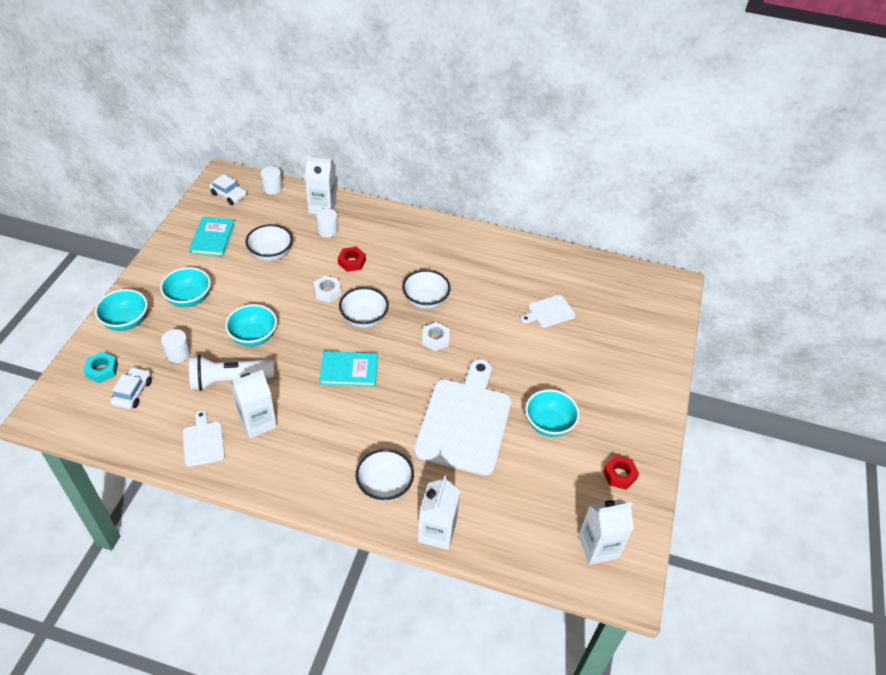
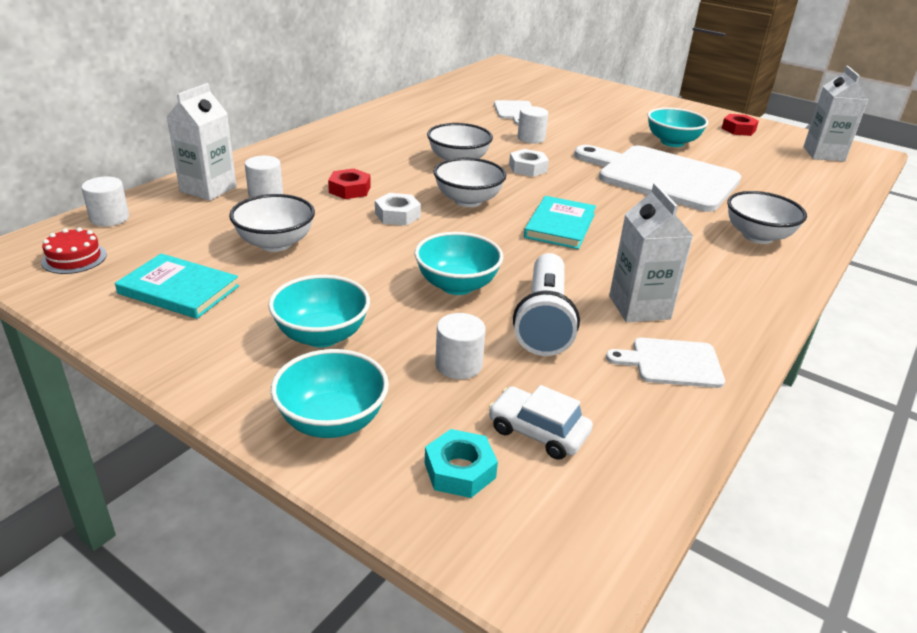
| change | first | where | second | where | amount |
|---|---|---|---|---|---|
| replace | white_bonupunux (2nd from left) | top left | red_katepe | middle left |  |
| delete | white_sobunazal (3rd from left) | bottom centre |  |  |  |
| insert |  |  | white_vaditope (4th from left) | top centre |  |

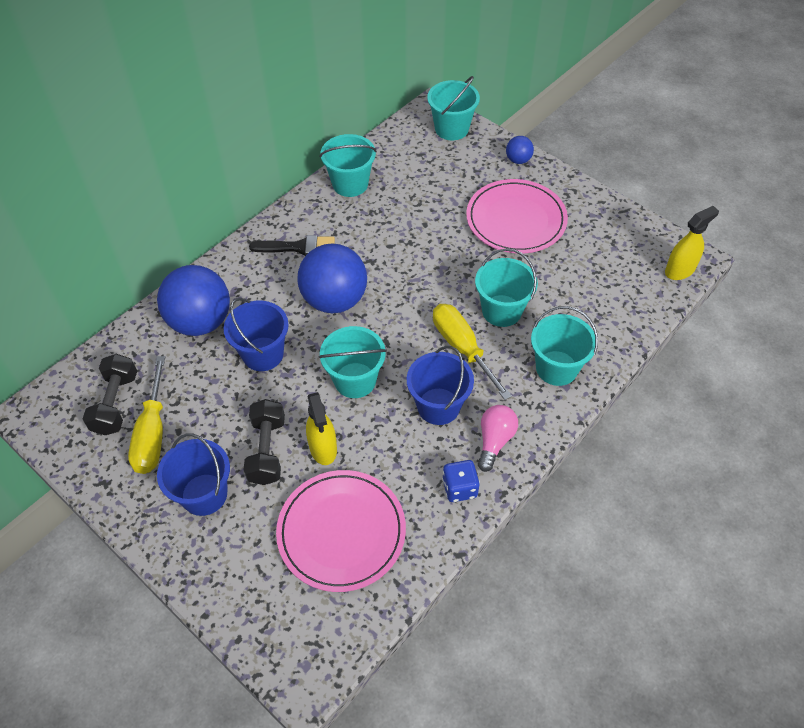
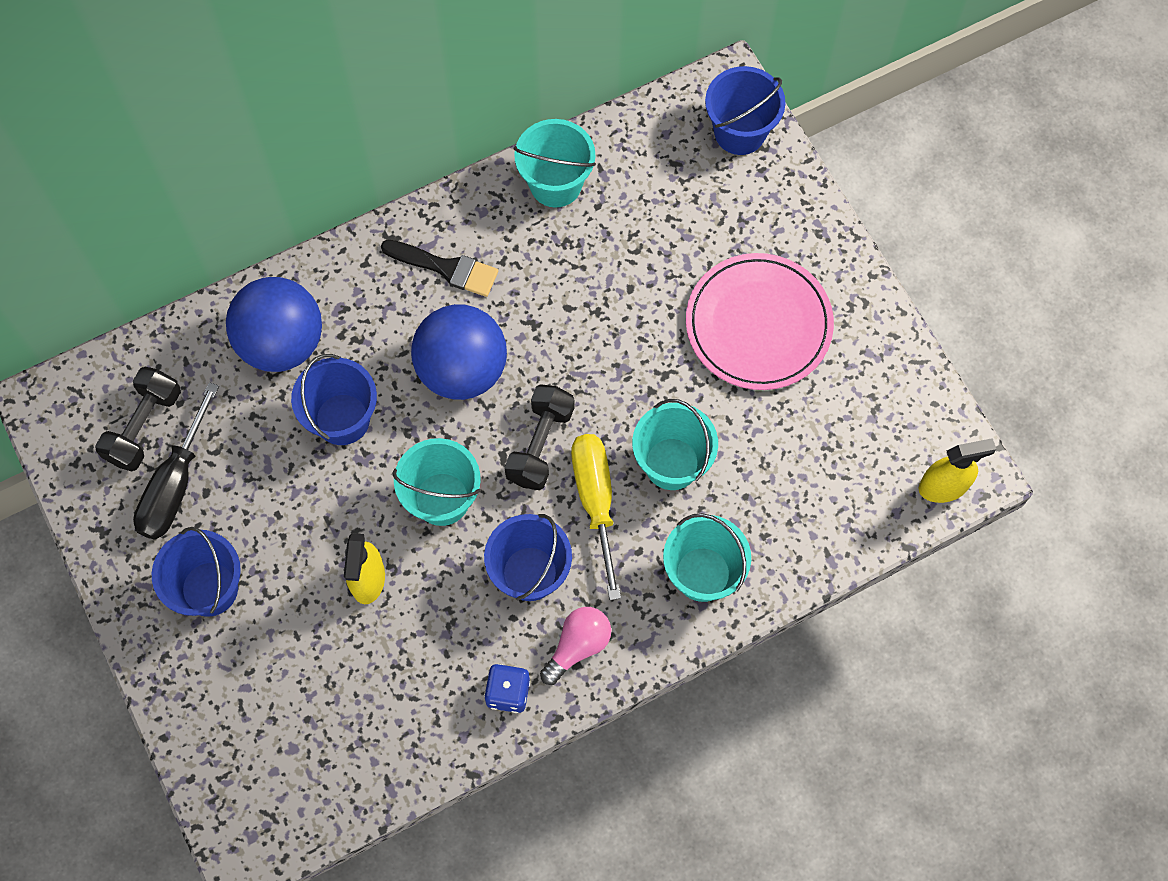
| change | first | where | second | where | amount |
|---|---|---|---|---|---|
| recolor | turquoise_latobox (3rd from left) | top centre | blue_latobox (4th from left) | top centre |  |
| delete | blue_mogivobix (3rd from left) | top centre |  |  |  |
| recolor | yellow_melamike (1st from left) | middle left | black_melamike | middle left |  |
| move | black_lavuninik (2nd from left) | middle left |  | centre |  |
| delete | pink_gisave (1st from left) | bottom centre |  |  |  |

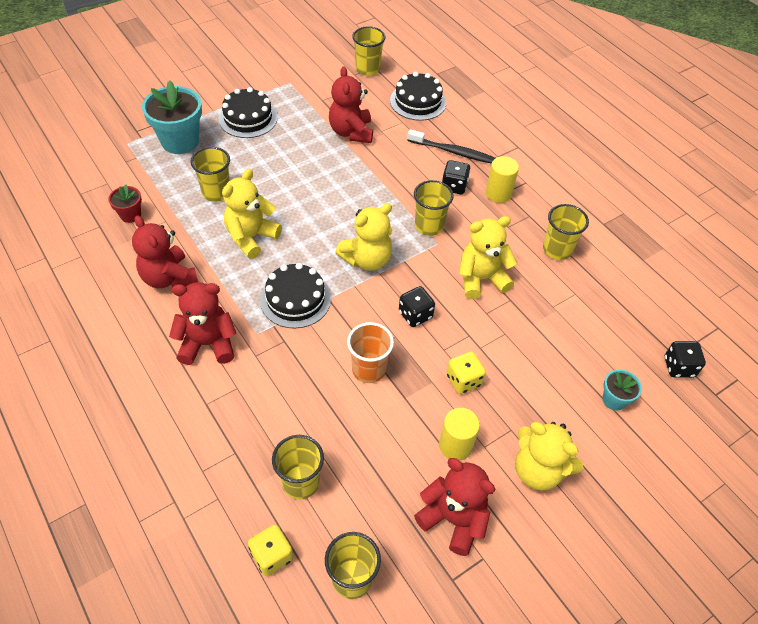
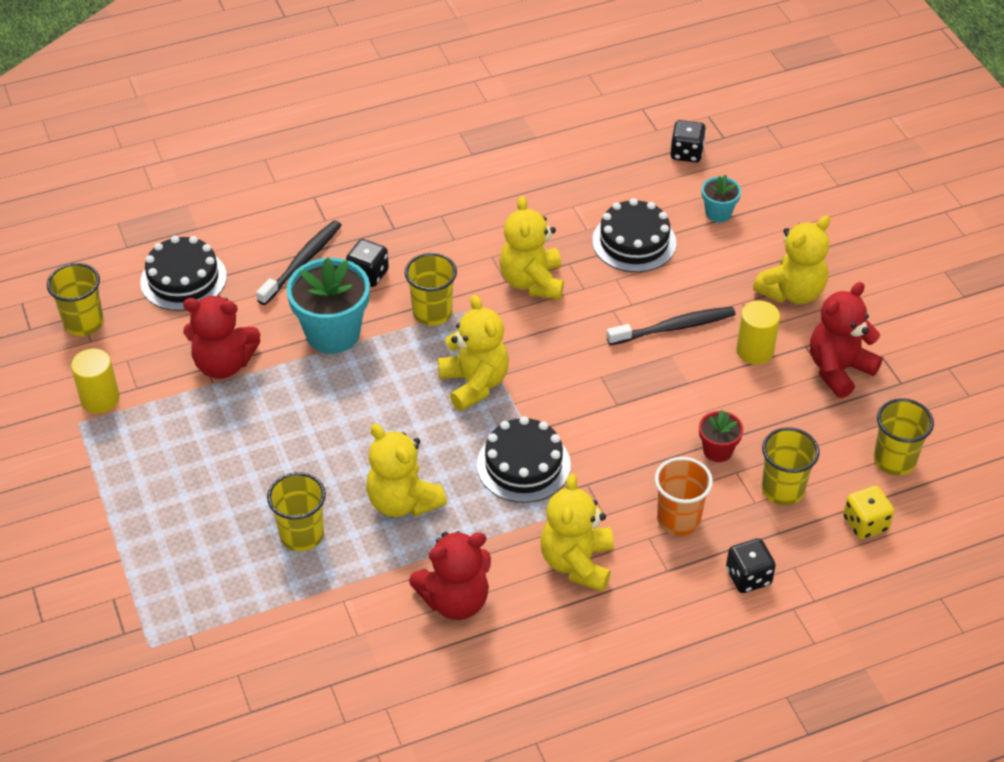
| change | first | where | second | where | amount |
|---|---|---|---|---|---|
| move | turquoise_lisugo (1st from left) | top left |  | middle left |  |
| move | black_katepe (1st from left in the first image) | top left | black_katepe (3rd from left) | top centre |  |
| move | yellow_vaditope (2nd from left in the first image) | top centre | yellow_vaditope (1st from left) | middle left |  |
| move | red_lisugo | top left |  | middle right |  |
| delete | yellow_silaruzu (6th from left) | middle right |  |  |  |
| recolor | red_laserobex (2nd from left) | middle left | yellow_laserobex (4th from left) | bottom centre |  |
| move | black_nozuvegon (1st from left in the first image) | centre | black_nozuvegon (3rd from left) | bottom right |  |
| move | orange_silaruzu | centre |  | middle right |  |
| replace | yellow_nozuvegon (2nd from left) | centre | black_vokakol (2nd from left) | middle right |  |

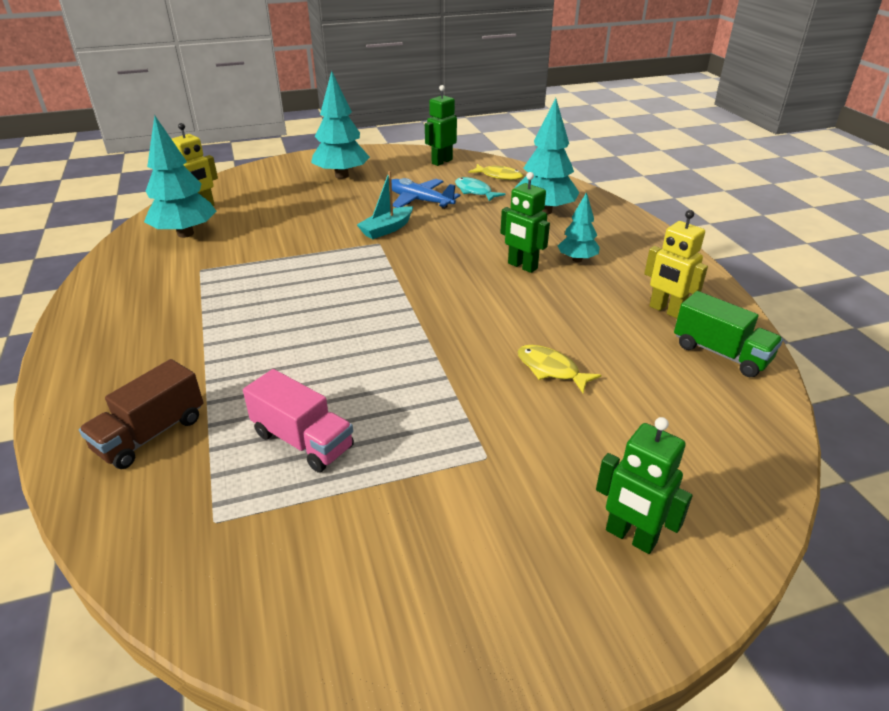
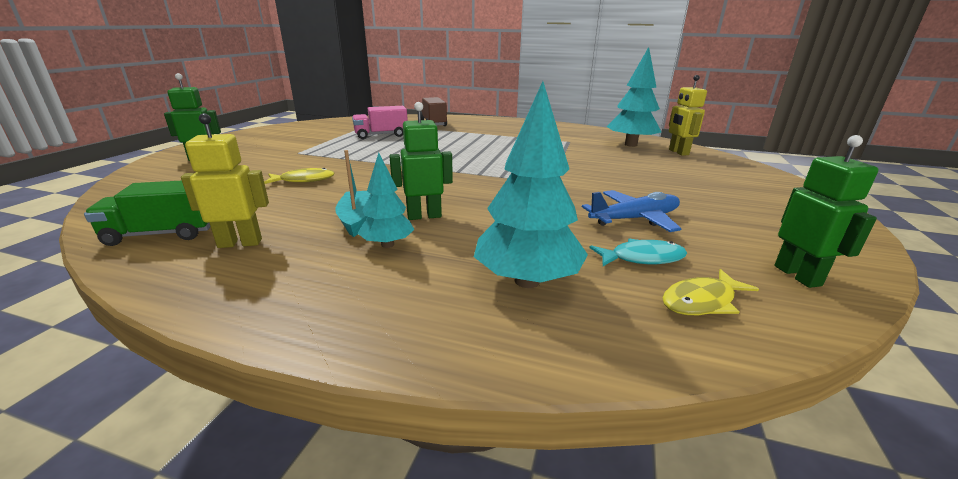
| change | first | where | second | where | amount |
|---|---|---|---|---|---|
| delete | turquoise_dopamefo (2nd from left) | top centre |  |  |  |
| move | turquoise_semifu | top centre |  | centre |  |

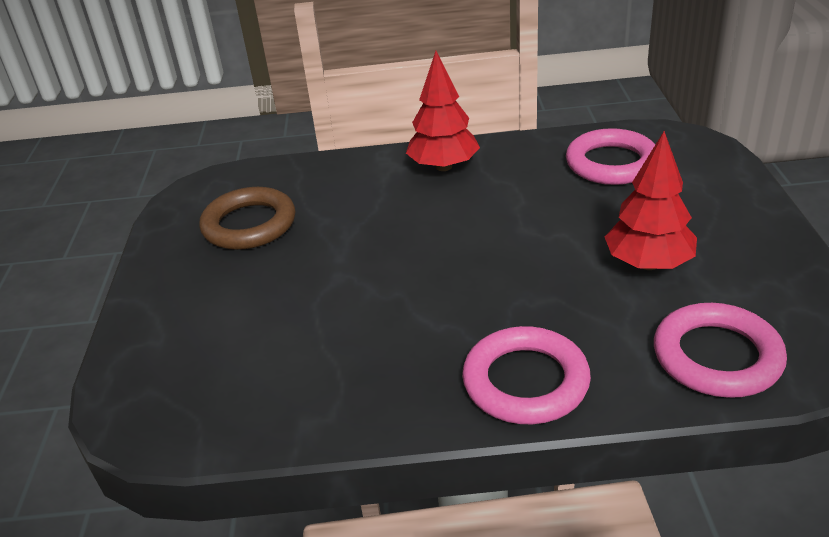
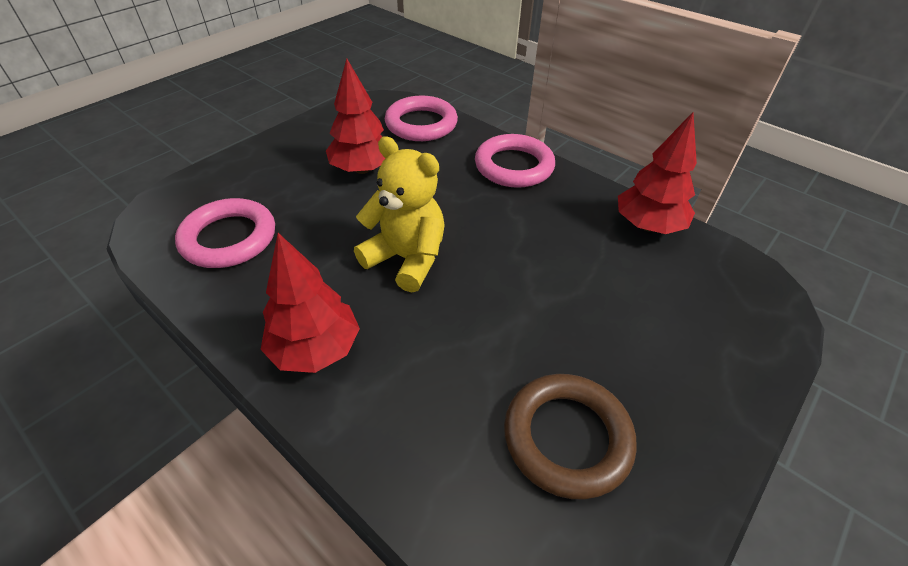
| change | first | where | second | where | amount |
|---|---|---|---|---|---|
| insert |  |  | red_dopamefo (3rd from left) | top right |  |
| insert |  |  | yellow_laserobex | centre |  |

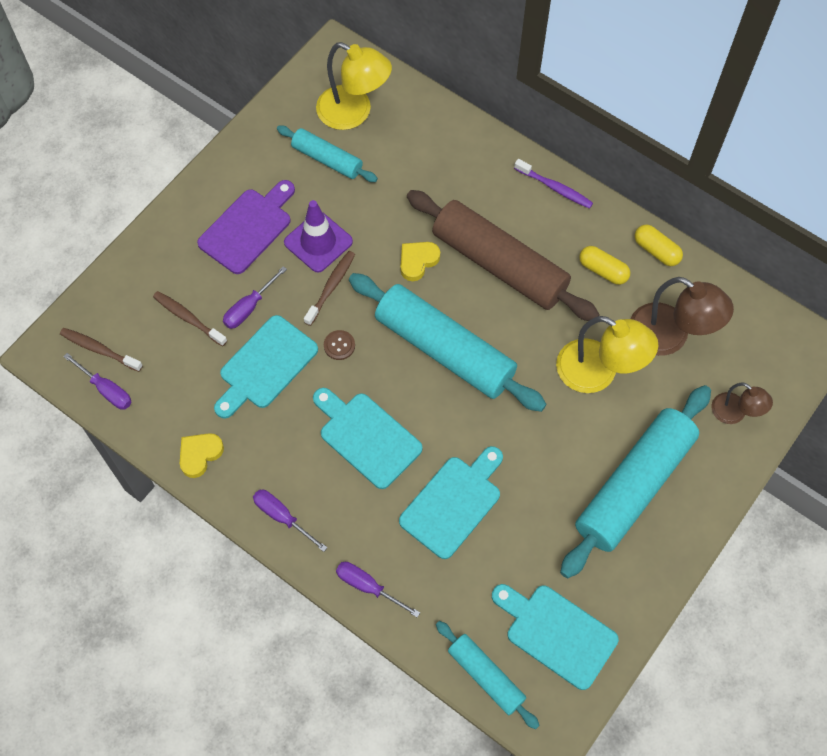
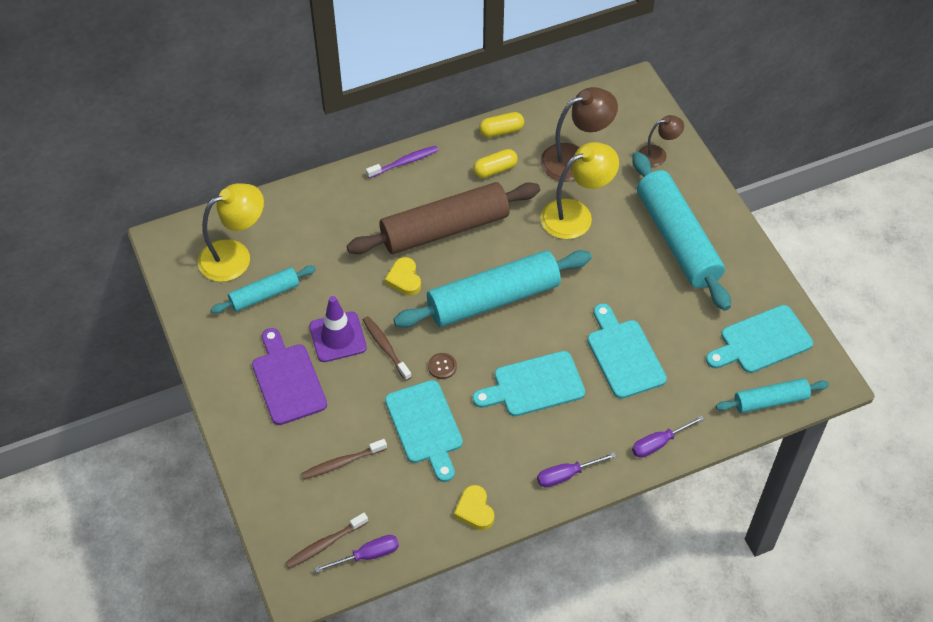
| change | first | where | second | where | amount |
|---|---|---|---|---|---|
| delete | purple_melamike (2nd from left) | middle left |  |  |  |

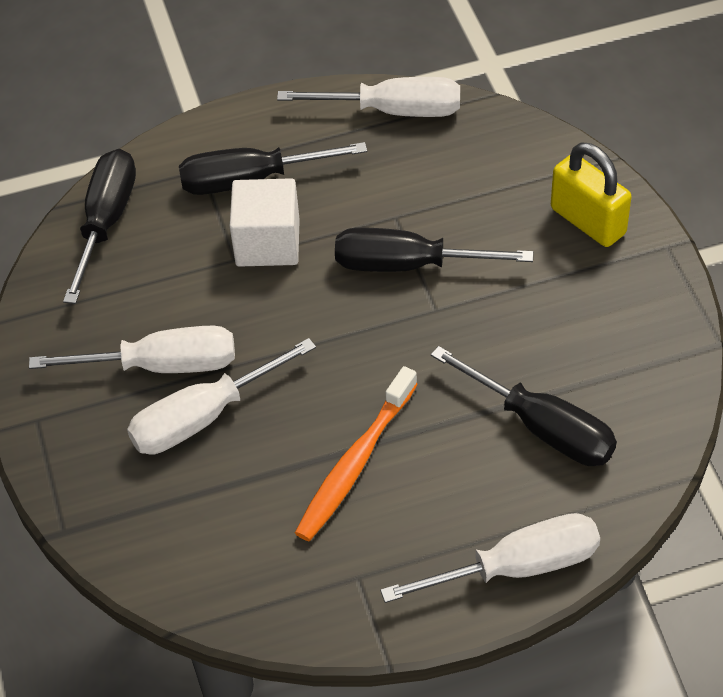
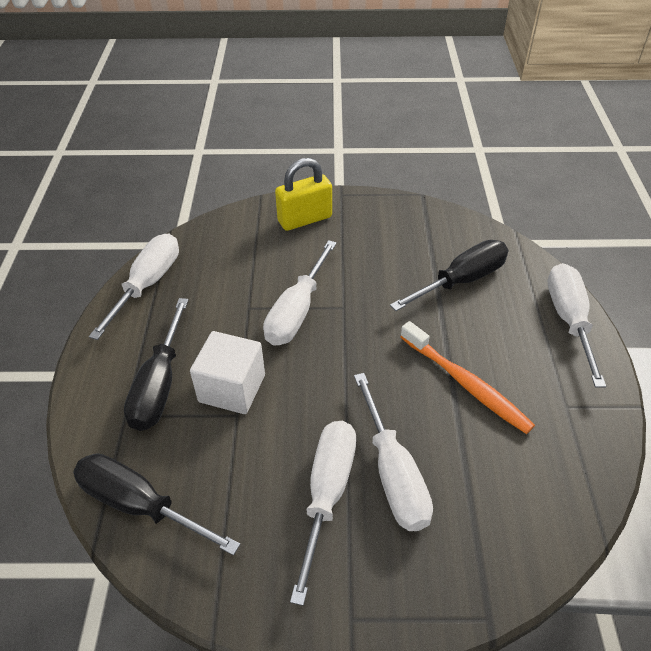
| change | first | where | second | where | amount |
|---|---|---|---|---|---|
| recolor | black_melamike (3rd from left) | centre | white_melamike (2nd from left) | centre |  |

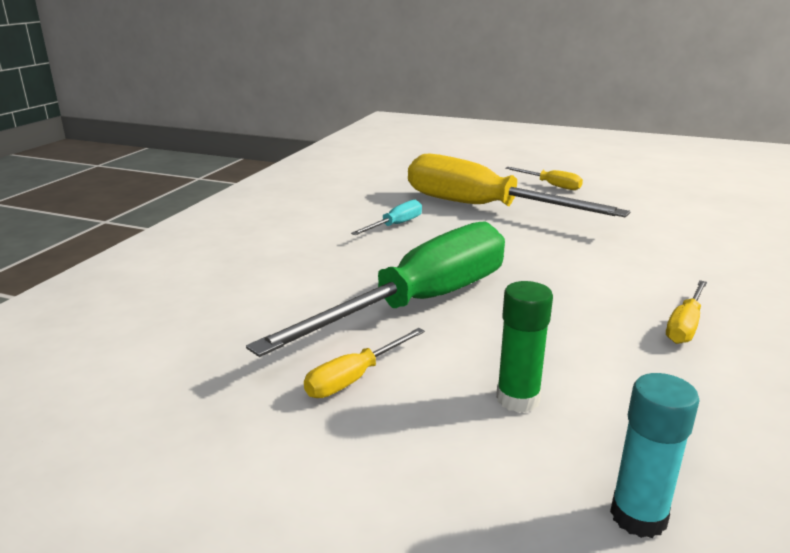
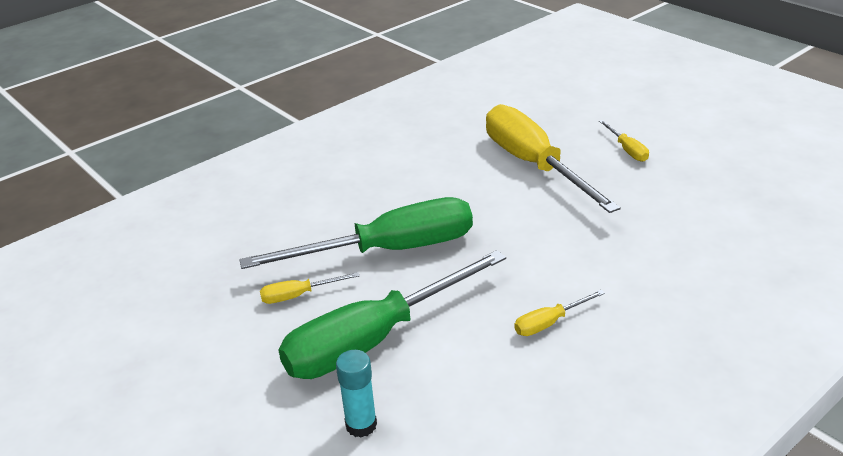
| change | first | where | second | where | amount |
|---|---|---|---|---|---|
| delete | turquoise_melamike | centre |  |  |  |
| replace | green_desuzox | centre | green_melamike (2nd from left) | bottom centre |  |

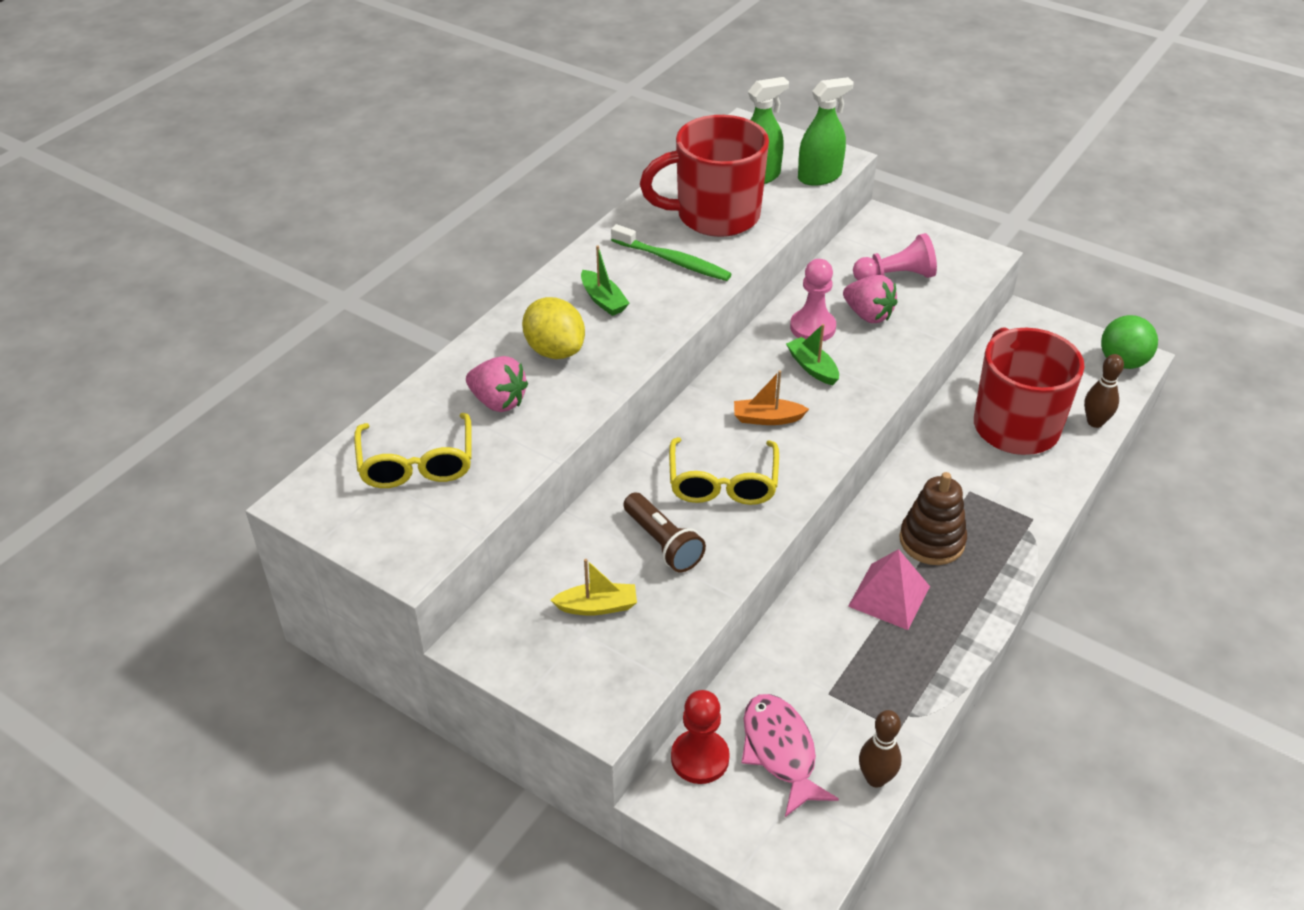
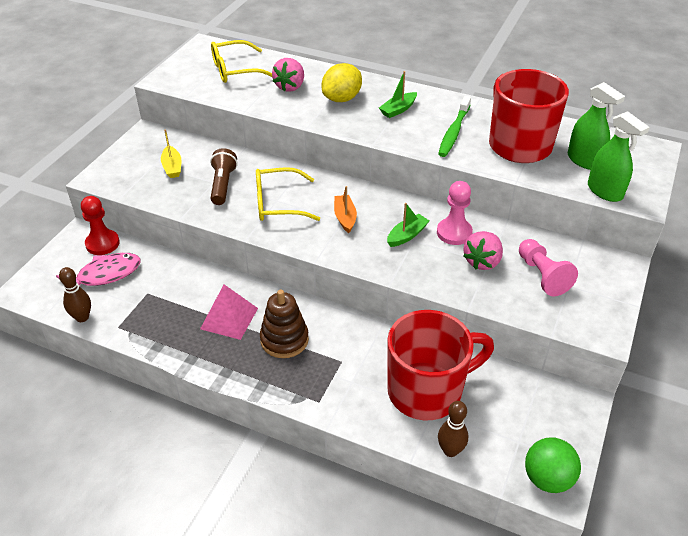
| change | first | where | second | where | amount |
|---|---|---|---|---|---|
| rotate | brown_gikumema | centre |  | top left | 135 degrees clockwise |

